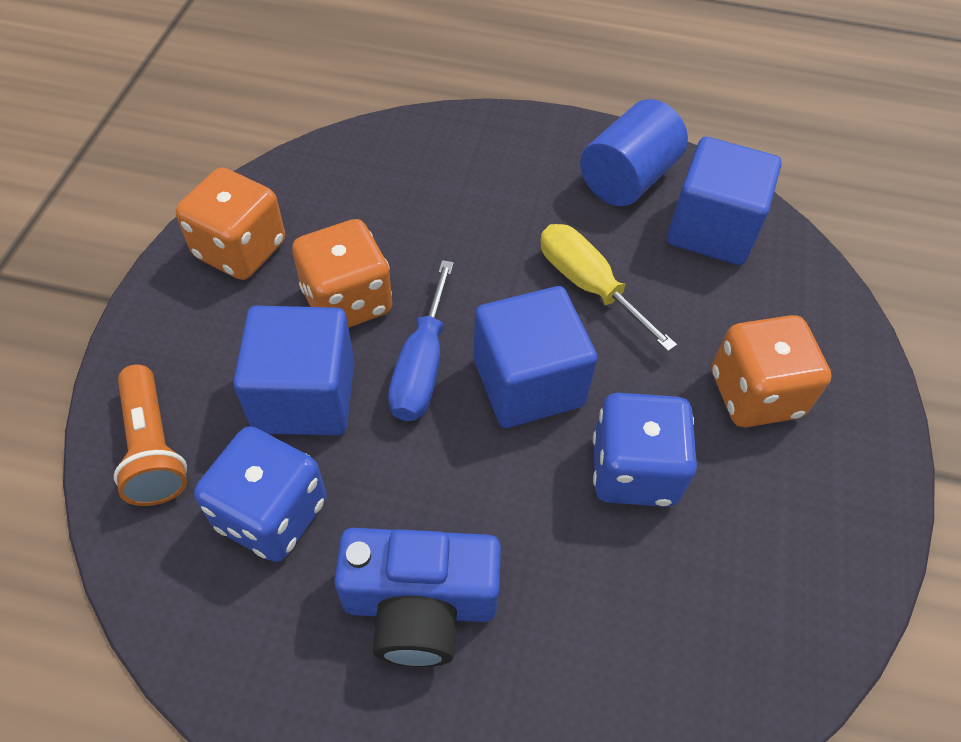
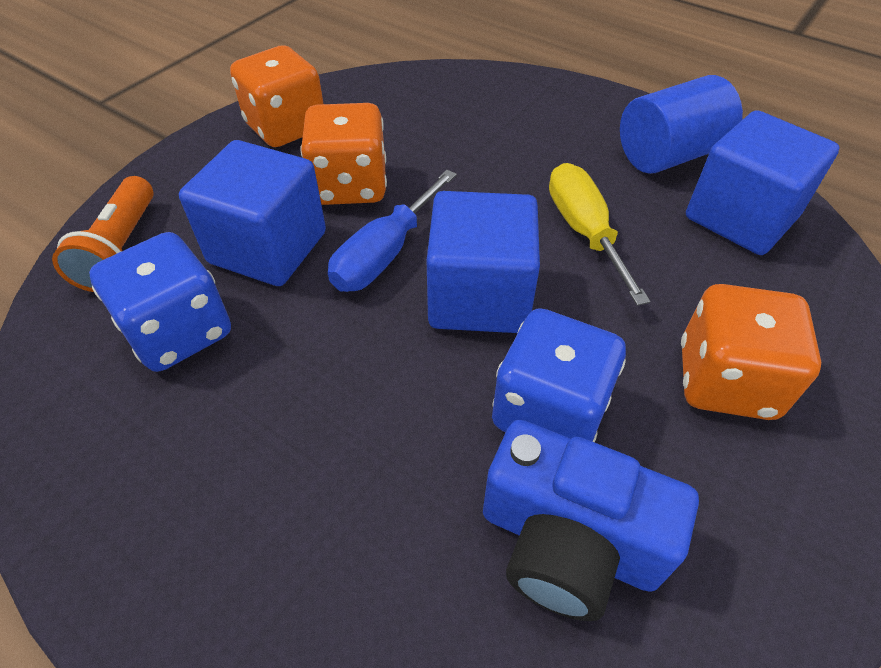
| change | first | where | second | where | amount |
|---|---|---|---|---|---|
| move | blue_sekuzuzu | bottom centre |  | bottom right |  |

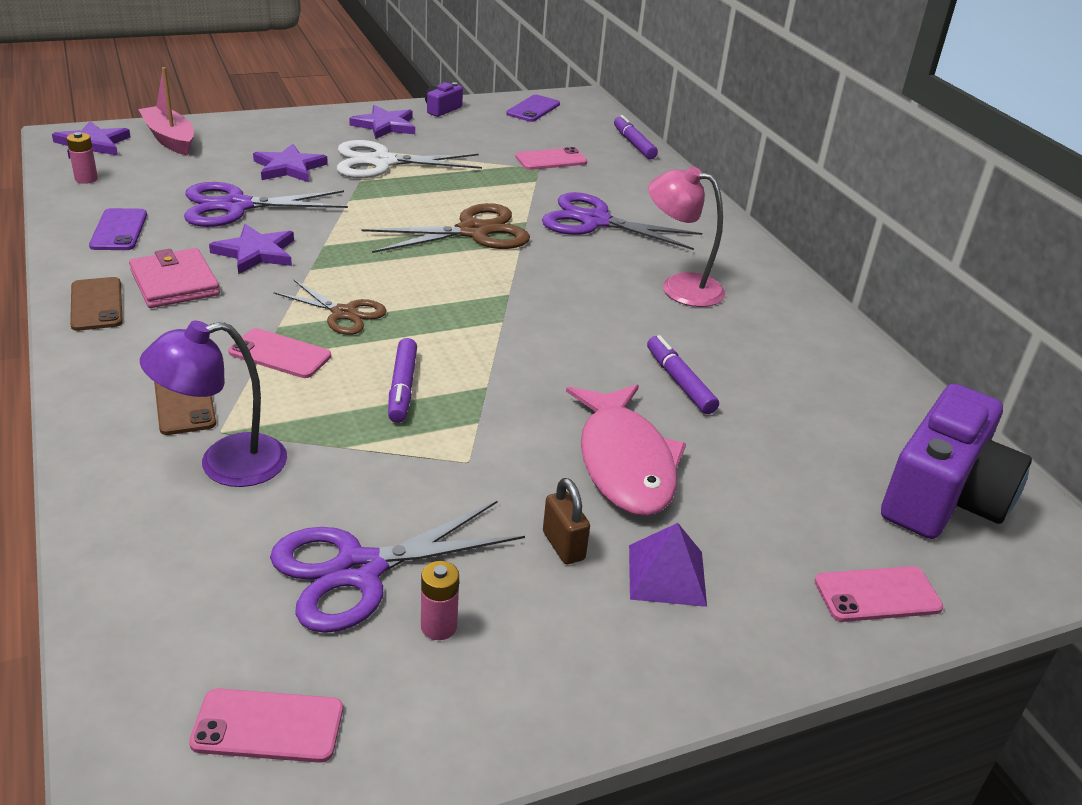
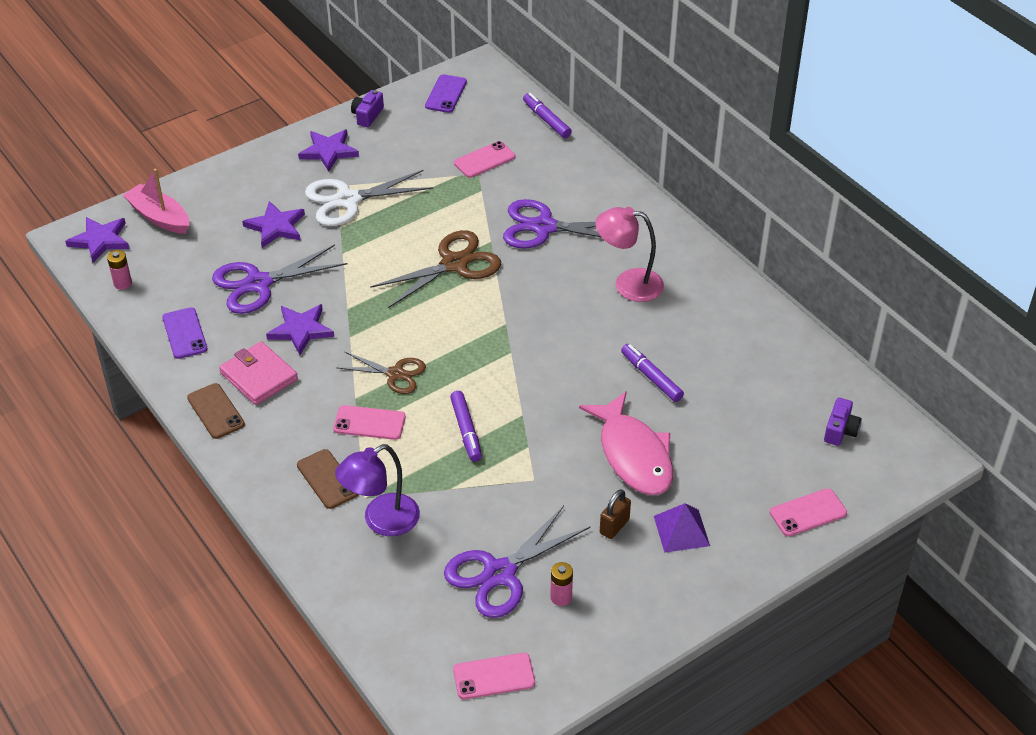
| change | first | where | second | where | amount |
|---|---|---|---|---|---|
| resize | purple_sekuzuzu (2nd from left) | middle right |  | middle right | x0.43 |
| rotate | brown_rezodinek | centre |  | bottom centre | 75 degrees clockwise |

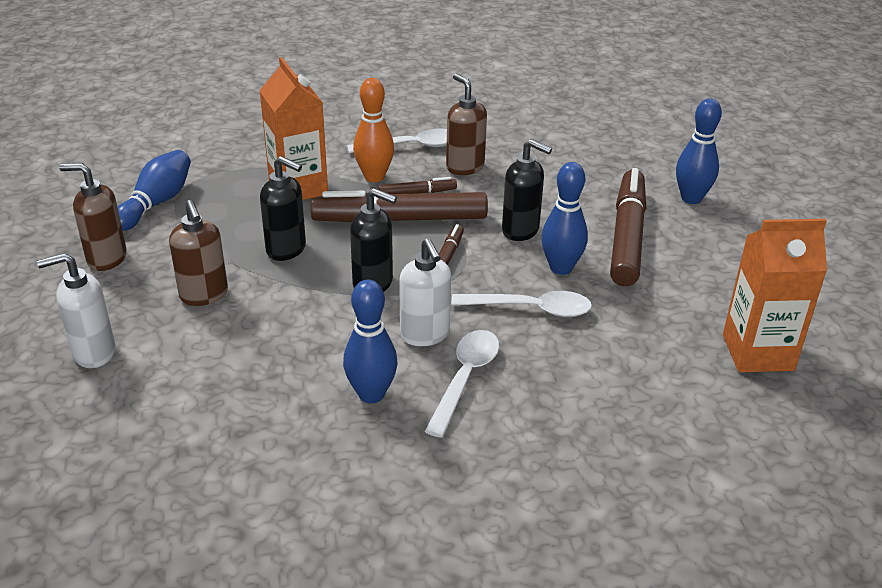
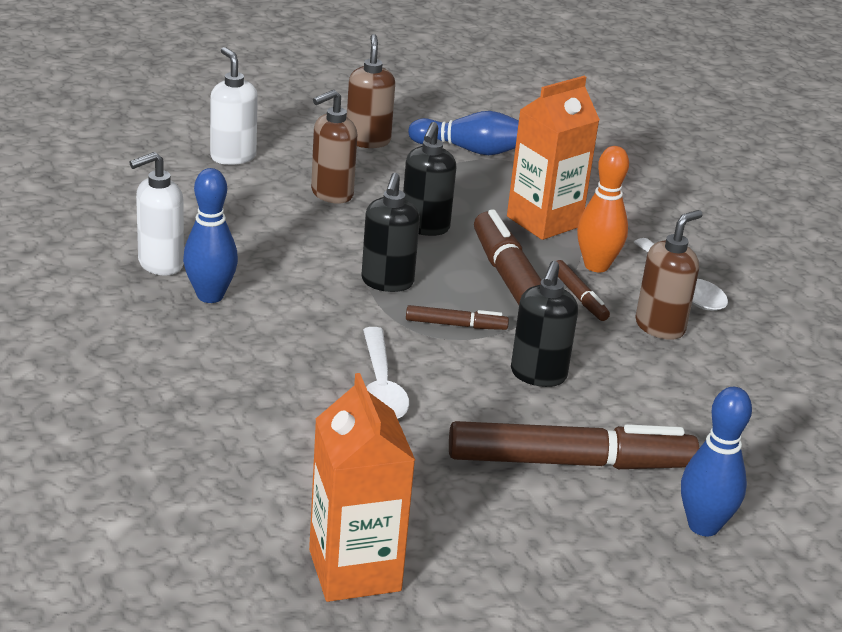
| change | first | where | second | where | amount |
|---|---|---|---|---|---|
| delete | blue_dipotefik (3rd from left) | centre |  |  |  |
| move | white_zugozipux (2nd from left in the first image) | centre | white_zugozipux (1st from left) | middle left |  |
| delete | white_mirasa (2nd from left) | centre |  |  |  |

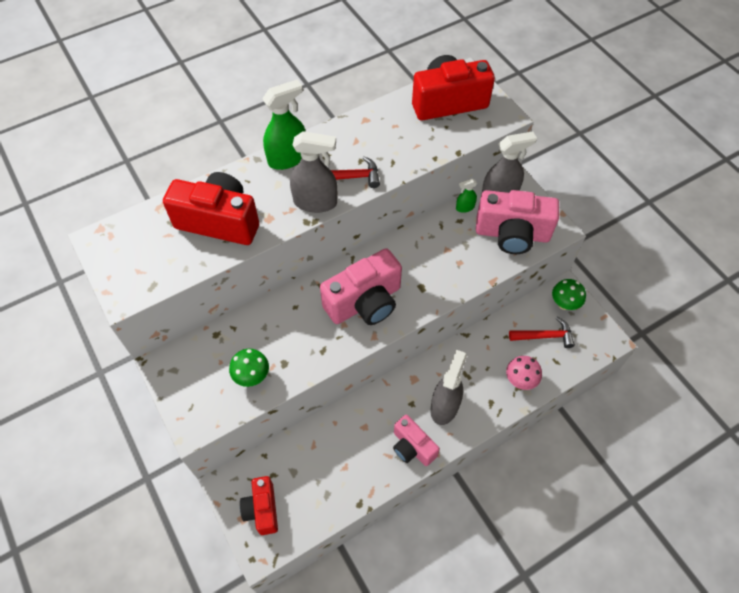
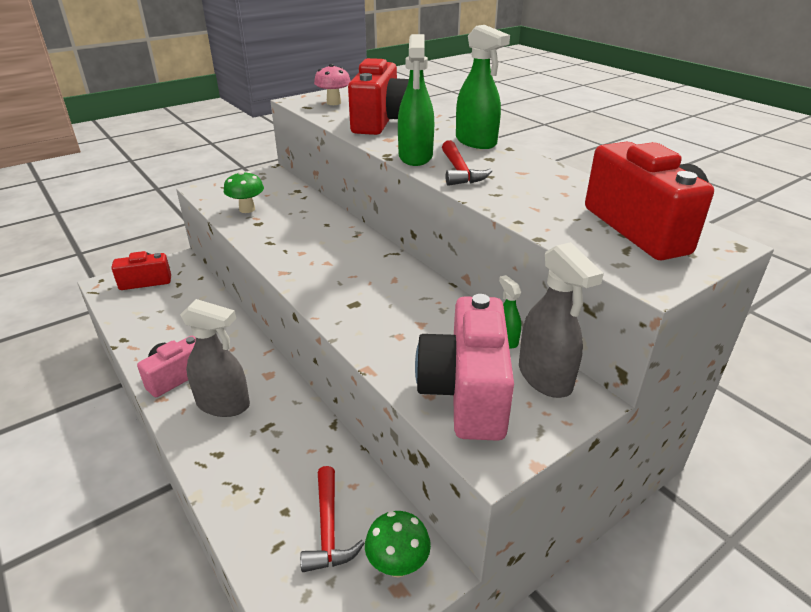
| change | first | where | second | where | amount |
|---|---|---|---|---|---|
| recolor | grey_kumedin (1st from left) | top centre | green_kumedin (1st from left) | top centre |  |
| delete | pink_sekuzuzu (1st from left) | centre |  |  |  |
| move | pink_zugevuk | middle right |  | top centre |  |

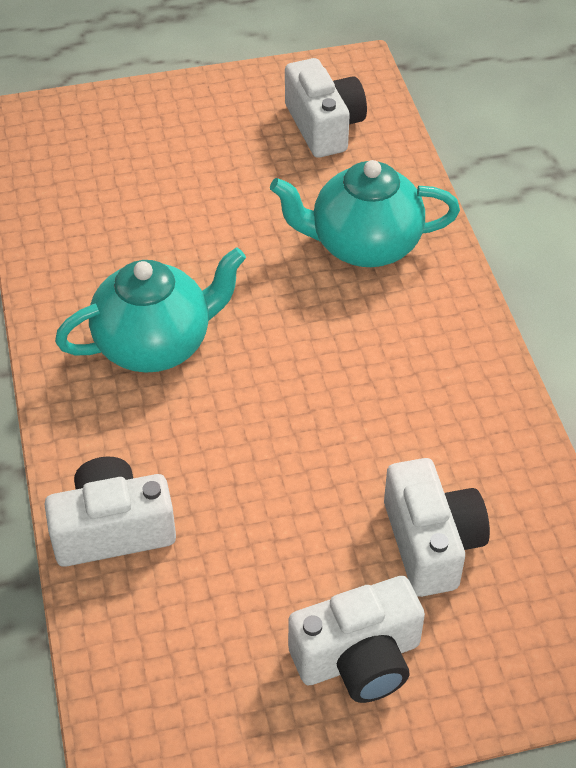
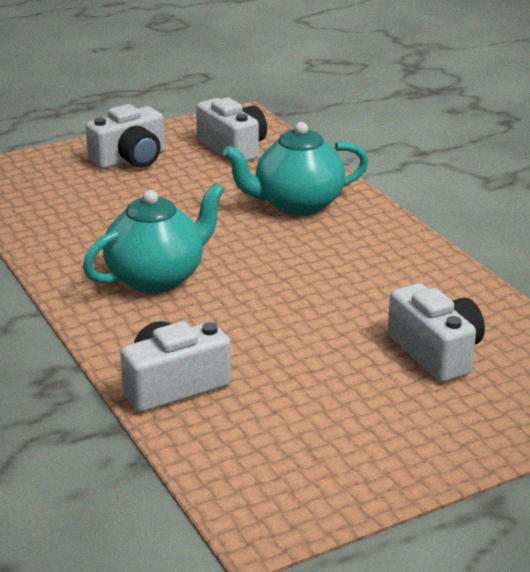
| change | first | where | second | where | amount |
|---|---|---|---|---|---|
| move | white_sekuzuzu (3rd from left in the first image) | bottom centre | white_sekuzuzu (1st from left) | top left |  |

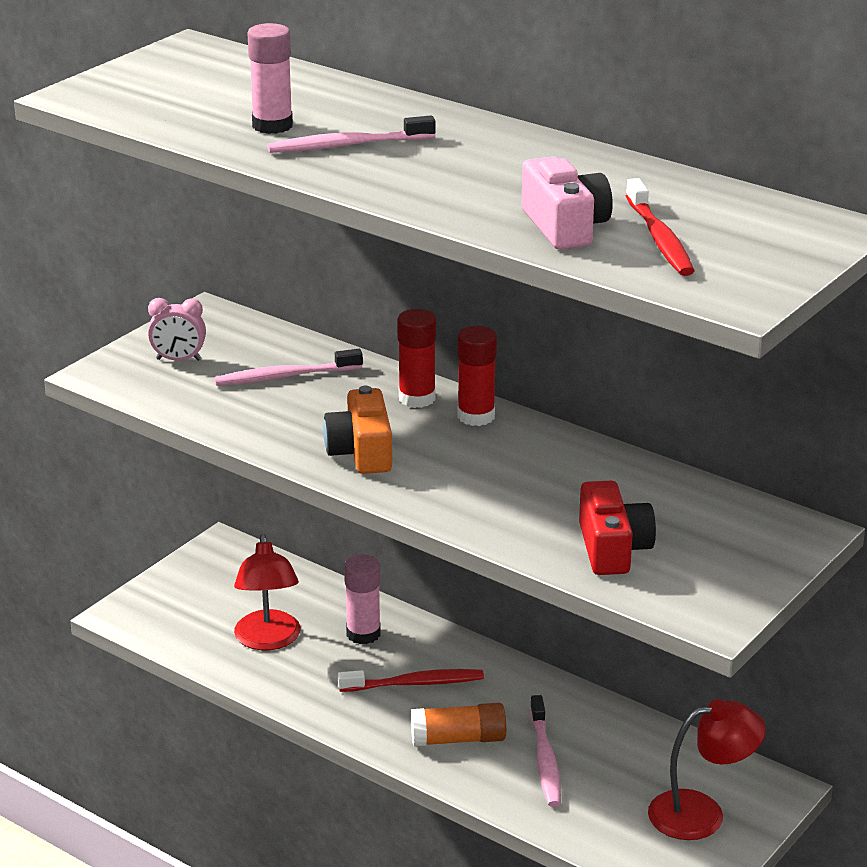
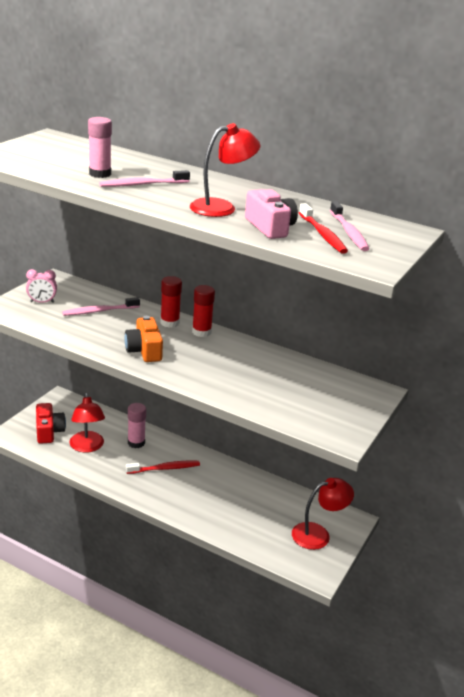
| change | first | where | second | where | amount |
|---|---|---|---|---|---|
| move | red_sekuzuzu | middle right |  | middle left |  |
| move | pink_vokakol (3rd from left) | bottom centre |  | top right |  |
| delete | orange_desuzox | bottom centre |  |  |  |
| insert |  |  | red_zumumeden (2nd from left) | top centre |  |

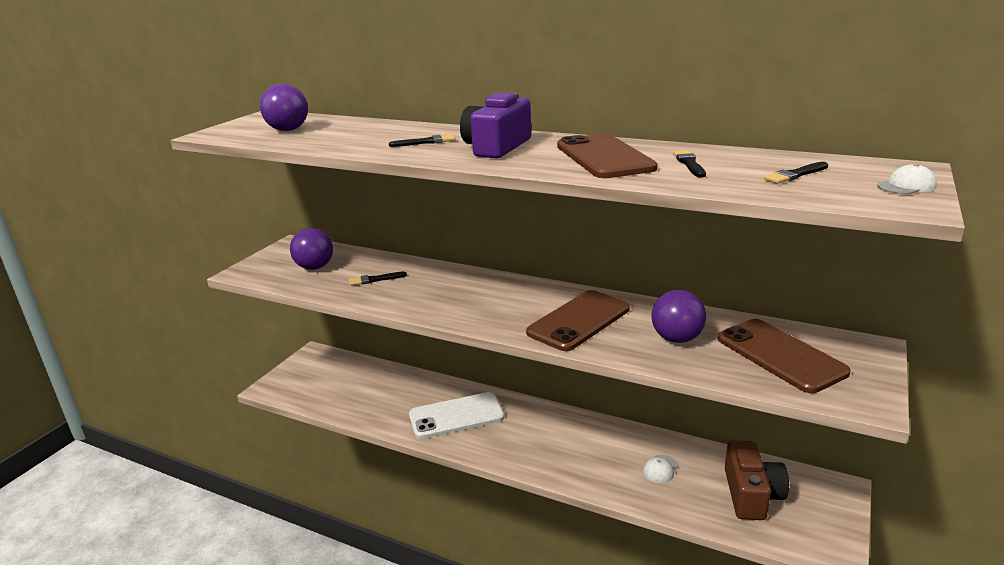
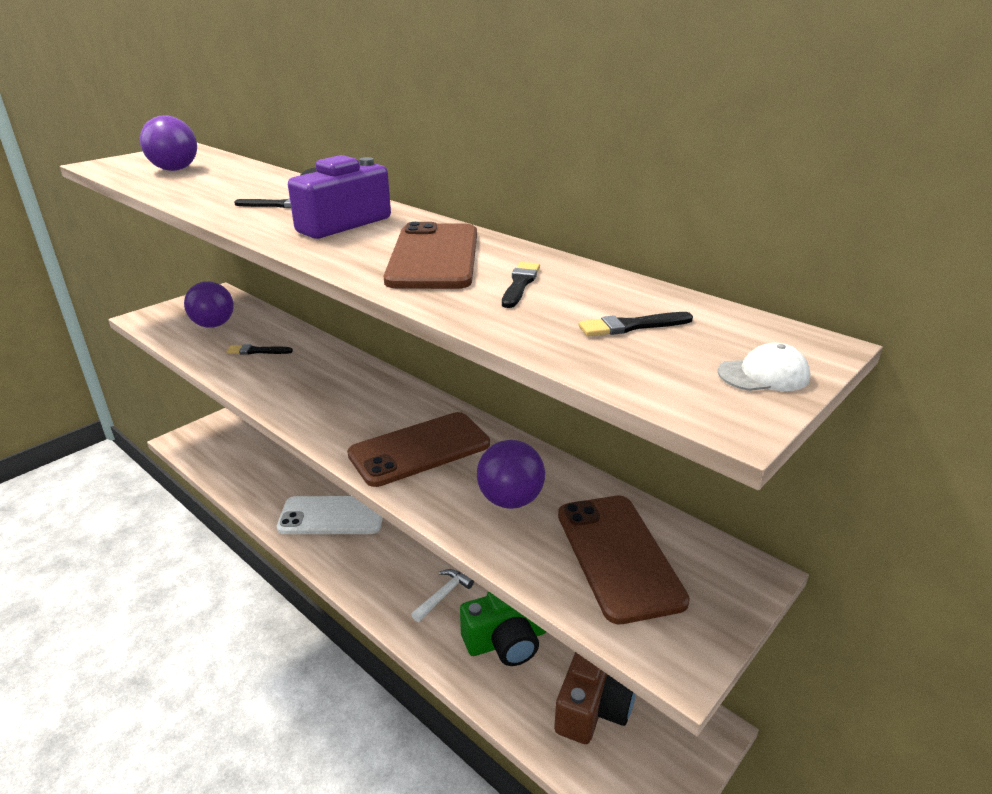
| change | first | where | second | where | amount |
|---|---|---|---|---|---|
| replace | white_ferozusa (1st from left) | bottom centre | green_sekuzuzu | bottom centre |  |
| insert |  |  | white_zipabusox | bottom centre |  |

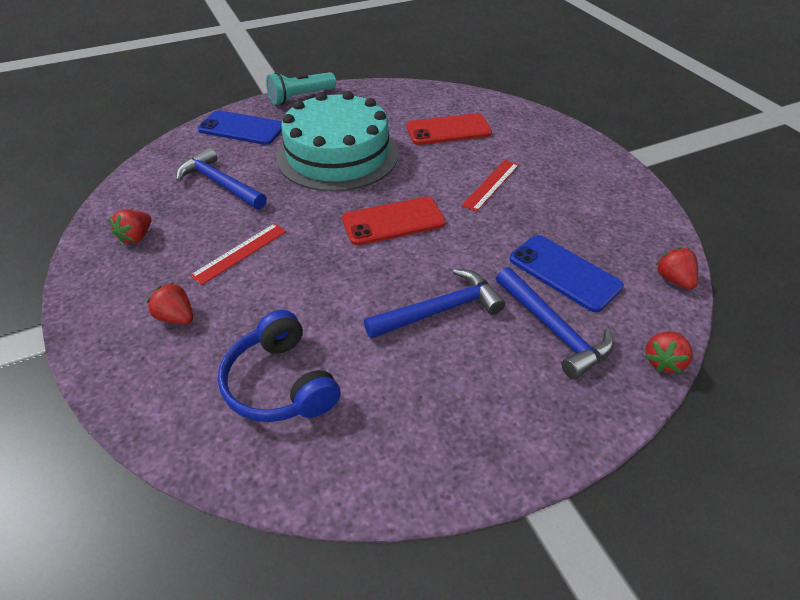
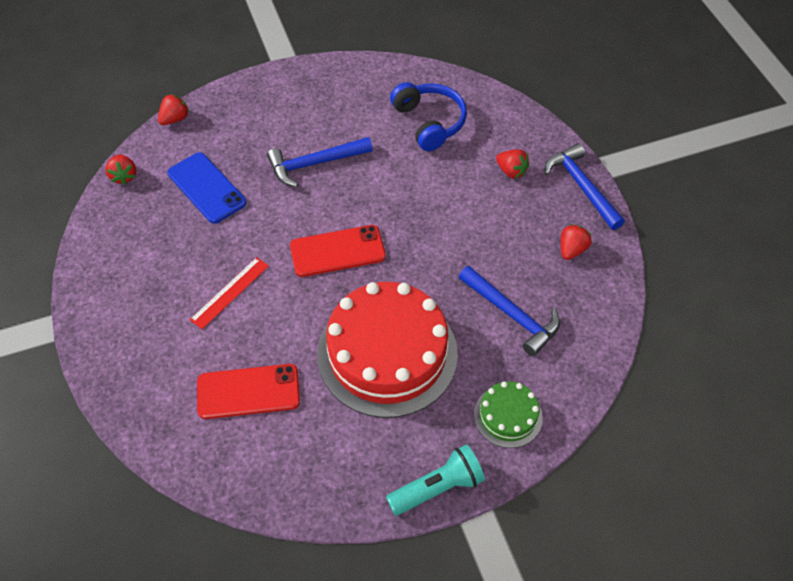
| change | first | where | second | where | amount |
|---|---|---|---|---|---|
| recolor | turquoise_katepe | top centre | red_katepe | centre |  |
| replace | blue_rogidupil (1st from left) | top left | green_katepe | bottom centre |  |
| delete | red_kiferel (1st from left) | middle left |  |  |  |
| move | blue_zipabusox (3rd from left) | middle right |  | top right |  |

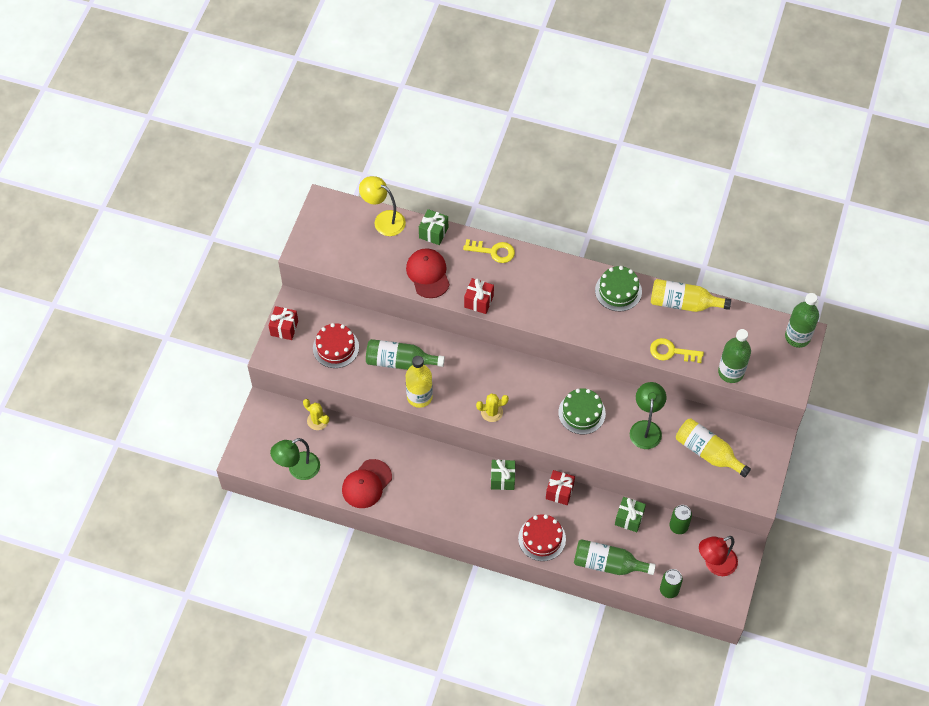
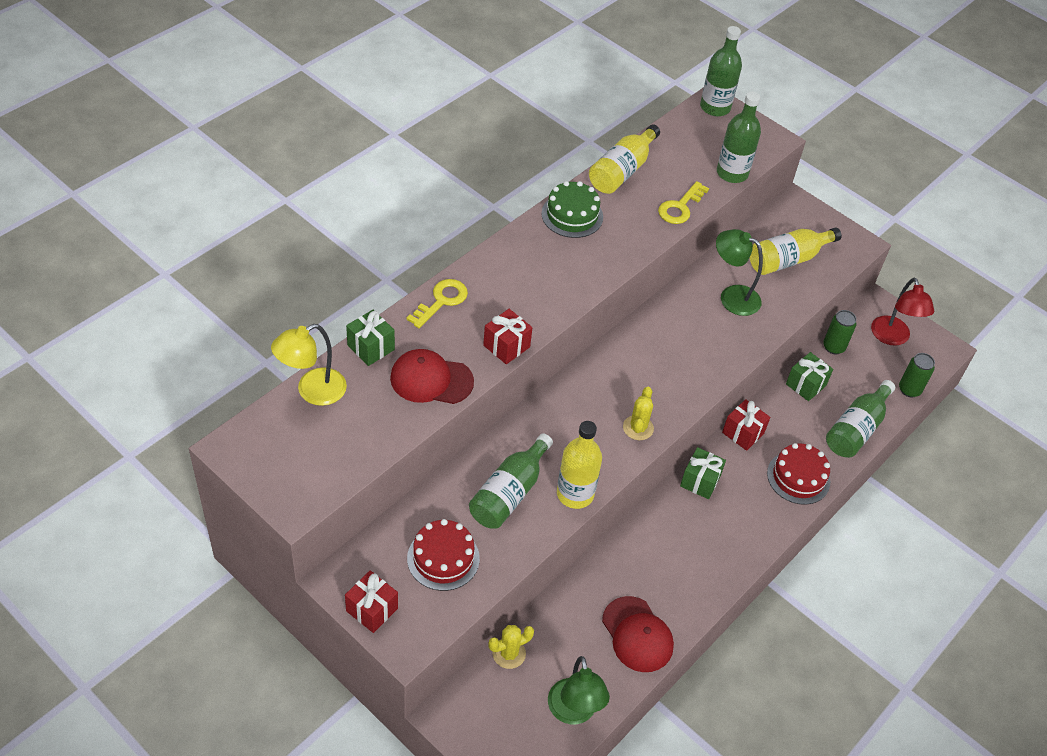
| change | first | where | second | where | amount |
|---|---|---|---|---|---|
| delete | green_katepe (1st from left) | centre |  |  |  |

